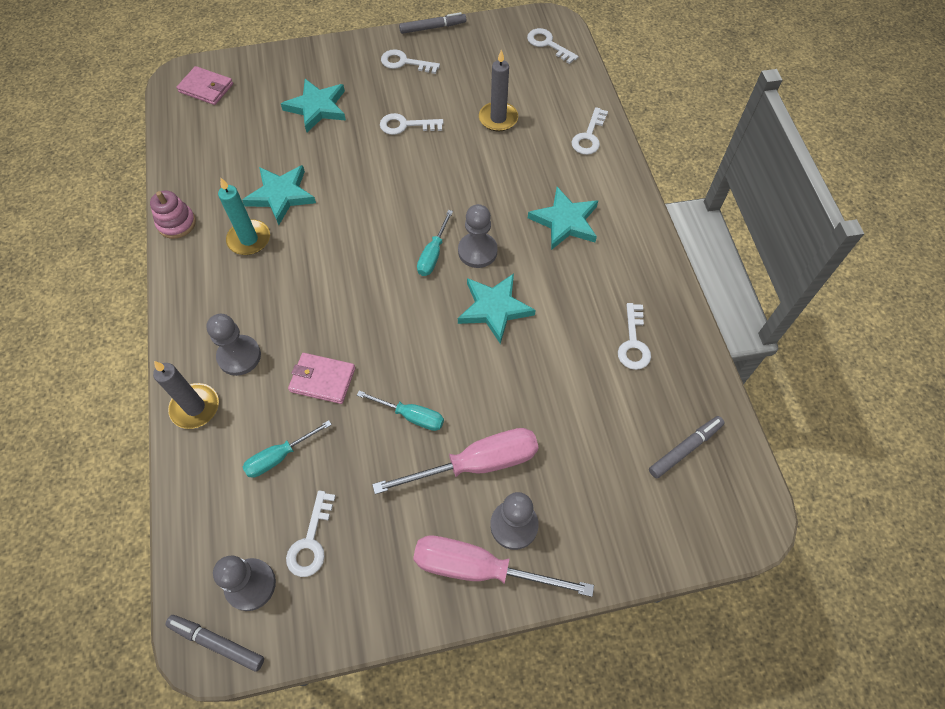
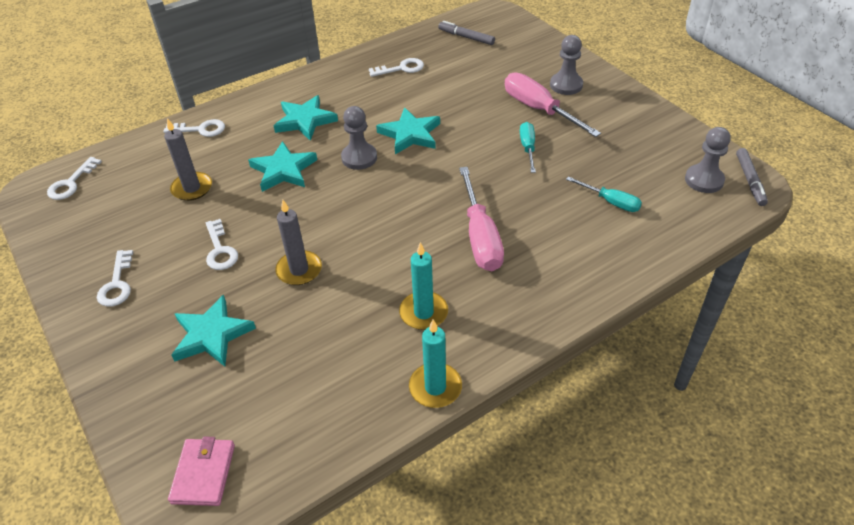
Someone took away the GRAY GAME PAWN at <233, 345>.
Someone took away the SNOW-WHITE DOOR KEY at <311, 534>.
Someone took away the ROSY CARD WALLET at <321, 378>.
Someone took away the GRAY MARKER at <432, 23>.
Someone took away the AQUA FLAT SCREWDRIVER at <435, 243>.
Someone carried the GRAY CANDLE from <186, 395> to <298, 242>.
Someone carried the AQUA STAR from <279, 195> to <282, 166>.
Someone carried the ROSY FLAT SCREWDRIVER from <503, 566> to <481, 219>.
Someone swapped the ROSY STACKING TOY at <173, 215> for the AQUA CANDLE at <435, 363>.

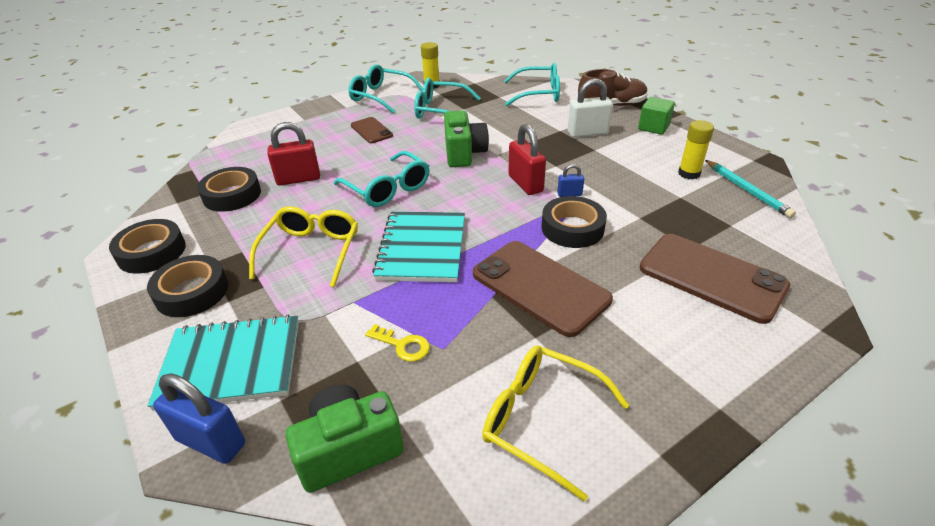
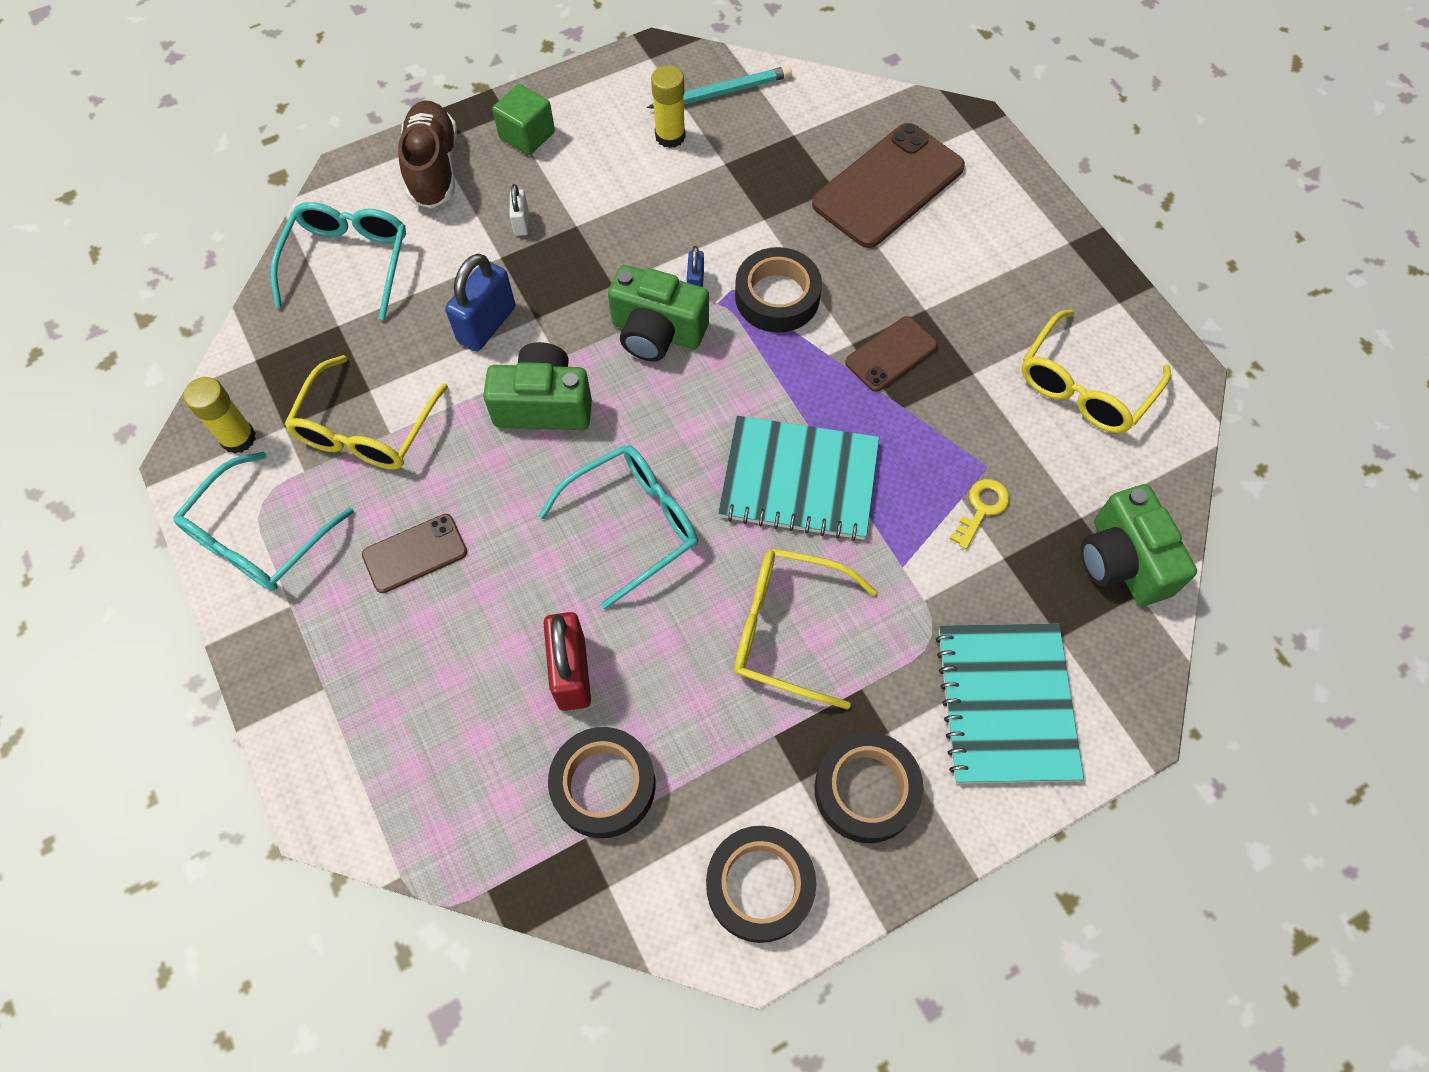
Someone carried the BLUE SMALL LOCK from <199, 418> to <480, 302>.
Someone swapped the SCARLET SMALL LOCK at <527, 159> for the GREEN CAMERA at <658, 313>.
Someone repainted the AQUA SPECTACLES at <447, 101>, which became the GOLDEN SPECTACLES at <366, 412>.
Someone scaled the DARK BROWN SMARTPHONE at <543, 289> by 0.54.
Someone scaled the SNOW-WHITE SMALL LOCK at <590, 108> by 0.53.

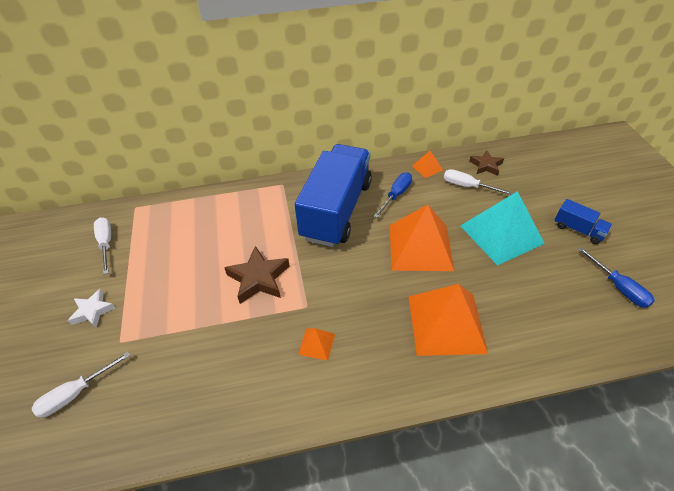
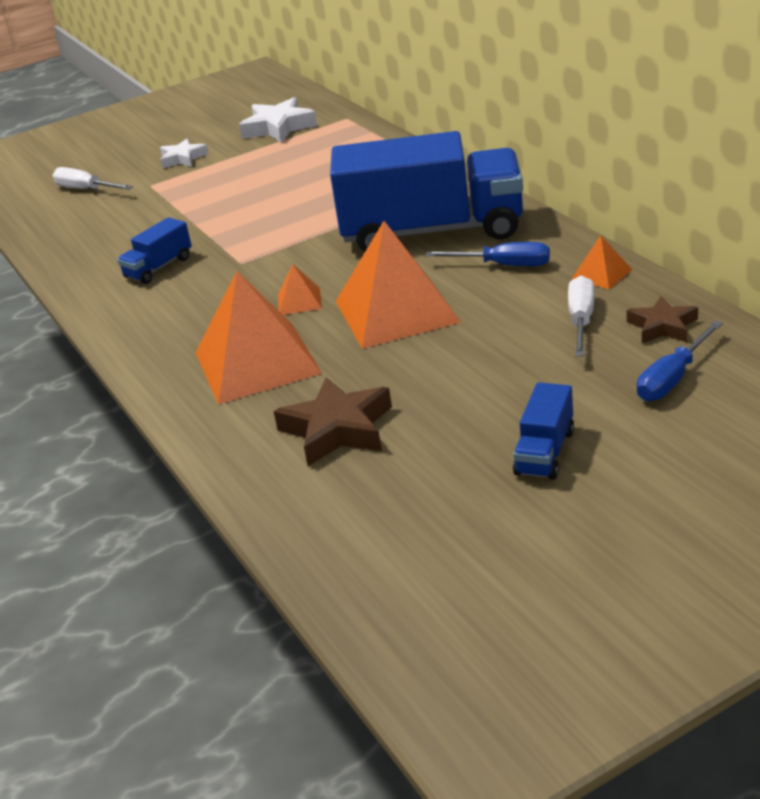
Someone took away the AQUA PYRAMID SHAPE at <502, 228>.
Someone put down the BLUE TOY TRUCK at <154, 250>.
Someone carried the DARK BROWN STAR from <256, 275> to <333, 421>.
Someone carried the BRIGHT ORANGE PYRAMID SHAPE from <316, 344> to <300, 289>.
Someone carried the BLUE FLAT SCREWDRIVER from <616, 277> to <680, 361>.
Someone swapped the SNOW-WHITE FLAT SCREWDRIVER at <102, 245> for the SNOW-WHITE STAR at <278, 120>.

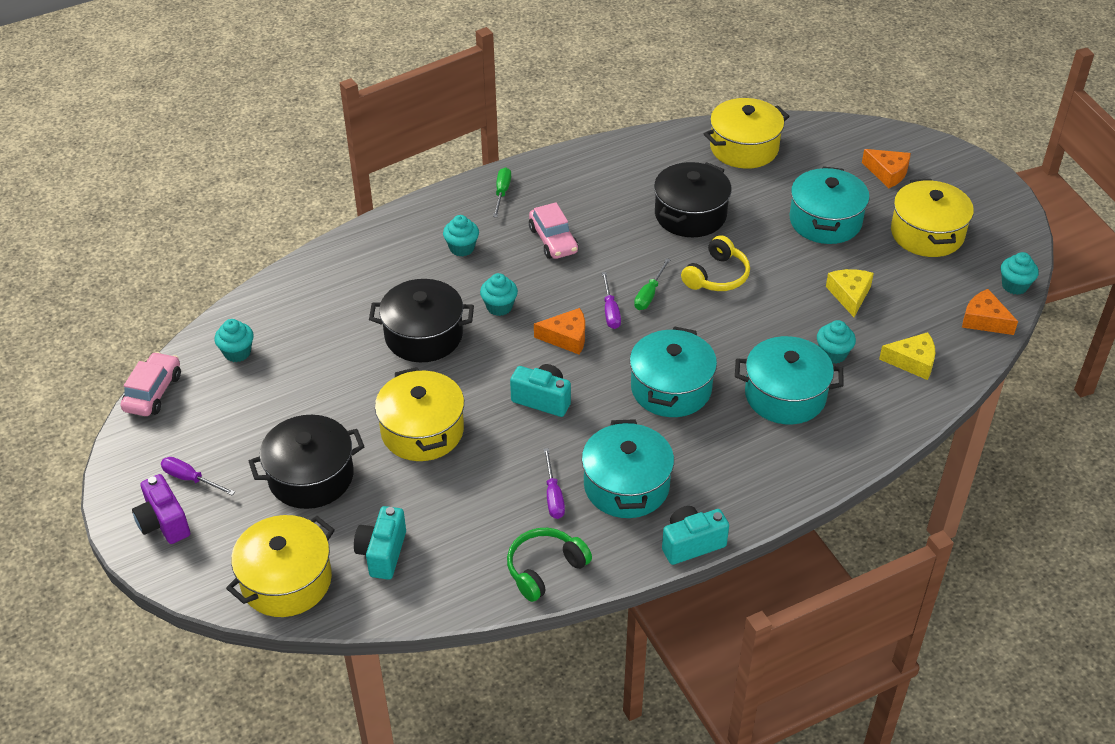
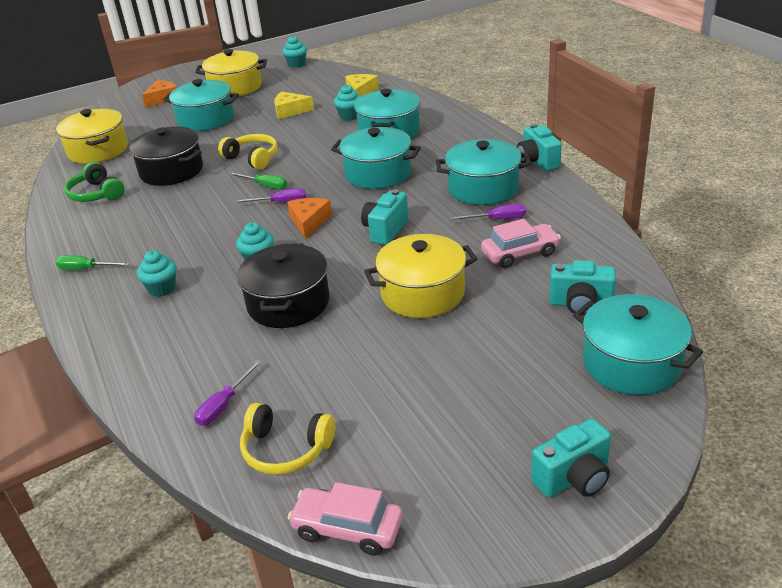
Someone took away the JET-BLACK POT at <306, 462>.
Someone took away the BRIGHT ORANGE CHEESE WEDGE at <990, 312>.
Someone carried the VIOLET FLAT SCREWDRIVER from <198, 476> to <228, 393>.
Someone carried the GREEN OVER-EAR HEADPHONES from <549, 565> to <94, 182>.
Someone carried the ROSY TOY CAR from <553, 230> to <521, 243>.
Someone swapped the AQUA MUFFIN at <234, 340> for the GOLDEN OVER-EAR HEADPHONES at <287, 439>.
Someone repainted the VIOLET CAMERA at <161, 509>, which became the AQUA CAMERA at <571, 458>.
Someone repainted the GOLDEN POT at <280, 566>, which became the AQUA POT at <638, 344>.

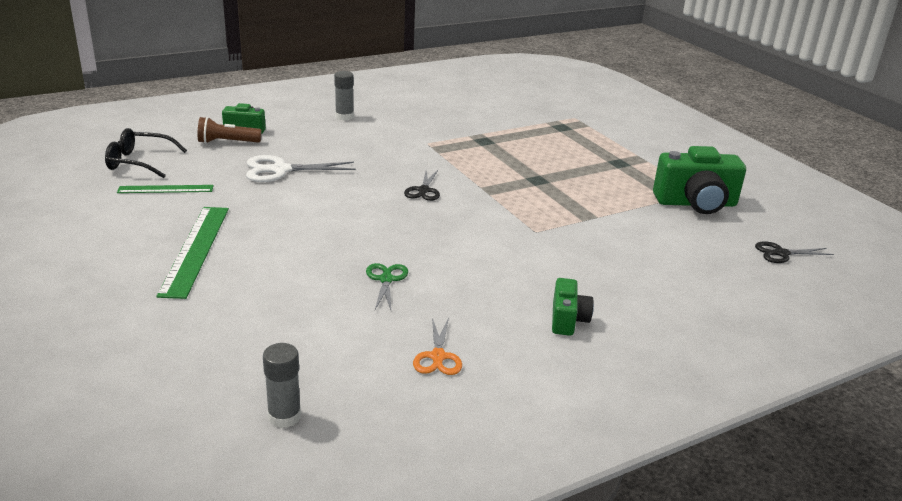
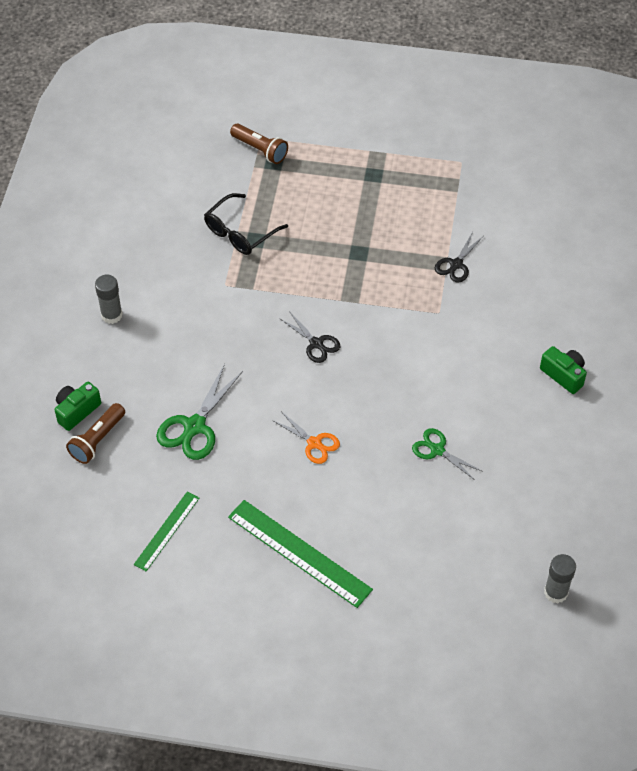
Someone took away the GREEN CAMERA at <699, 180>.
Someone put down the DARK BROWN POCKET TORCH at <259, 144>.
Someone carried the JET-BLACK SPECTACLES from <146, 153> to <246, 224>.
Someone carried the BRIGHT ORANGE SCISSORS from <437, 346> to <306, 437>.
Someone carried the JET-BLACK SCISSORS from <794, 252> to <459, 257>.
Someone repainted the SNOW-WHITE SCISSORS at <301, 168>, which became the GREEN SCISSORS at <199, 412>.

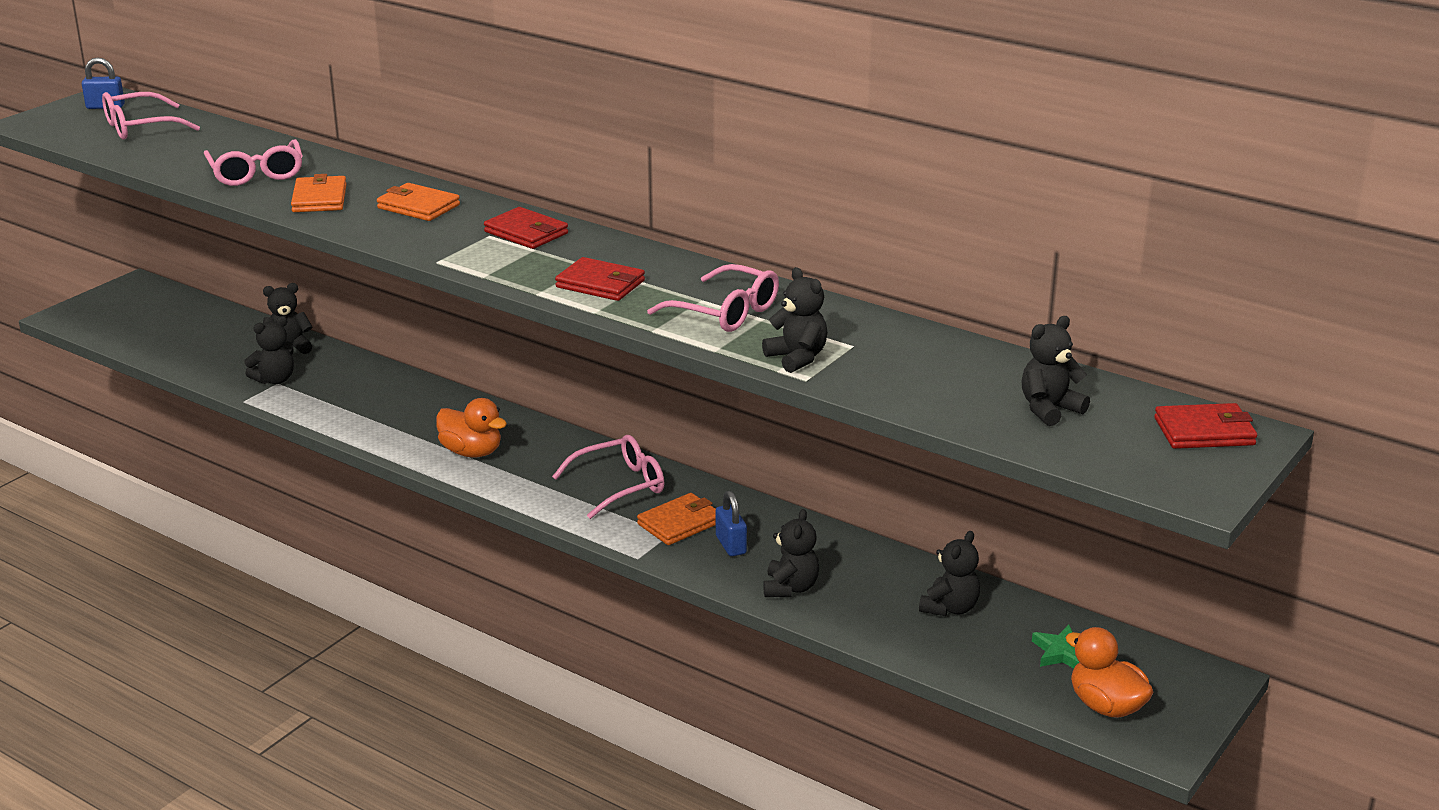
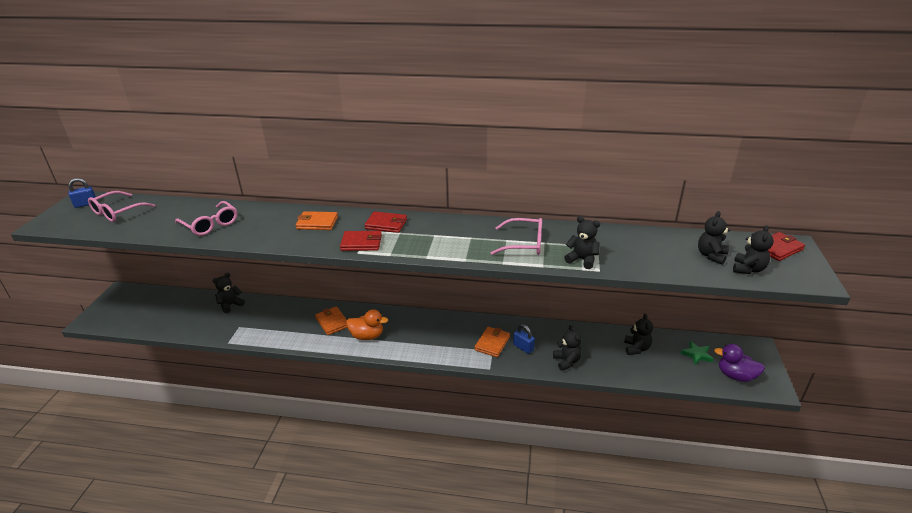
Someone took away the ROSY SPECTACLES at <608, 477>.
Someone carried the JET-BLACK TEDDY BEAR from <269, 350> to <753, 249>.
Someone carried the BRIGHT ORANGE CARD WALLET from <319, 193> to <331, 321>.
Someone carried the SCARLET CARD WALLET from <600, 279> to <361, 241>.
Someone repainted the BRIGHT ORANGE TOY DUCK at <1109, 672>, which became the VIOLET TOY DUCK at <739, 363>.

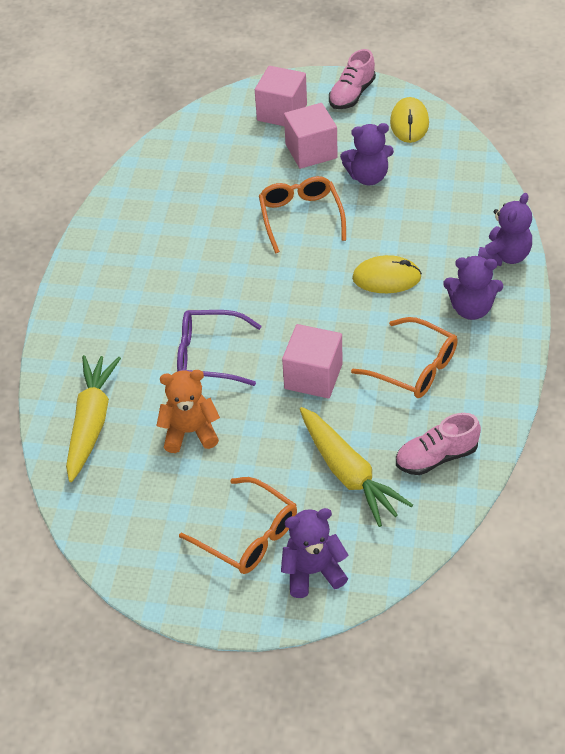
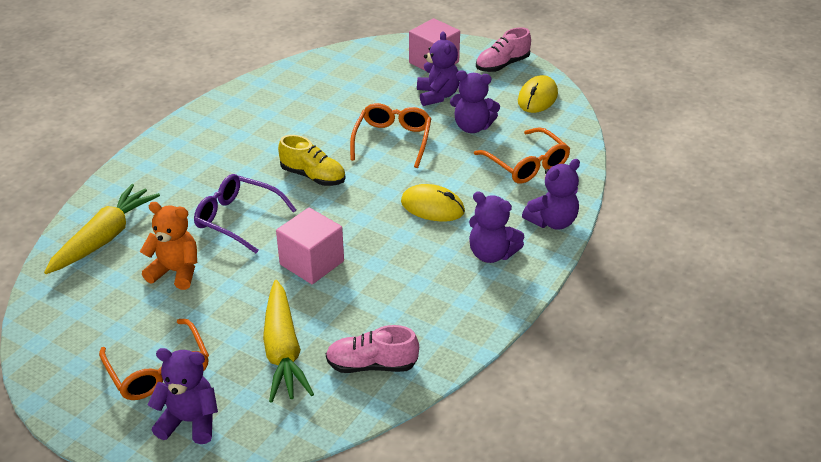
Someone put down the GOLDEN LACE-UP SHOE at <312, 160>.
Someone carried the BRIGHT ORANGE SPECTACLES from <404, 357> to <522, 155>.
Someone swapped the ROSY SOLID CUBE at <311, 136> for the VIOLET TEDDY BEAR at <438, 68>.

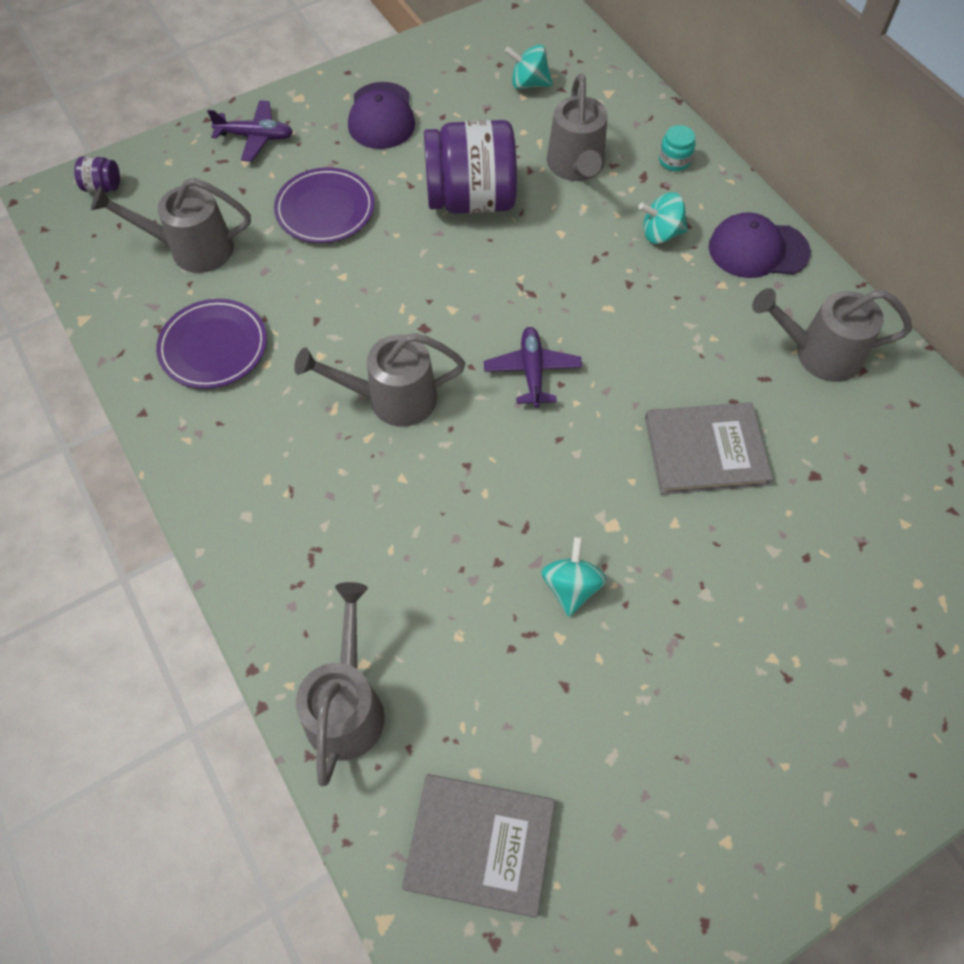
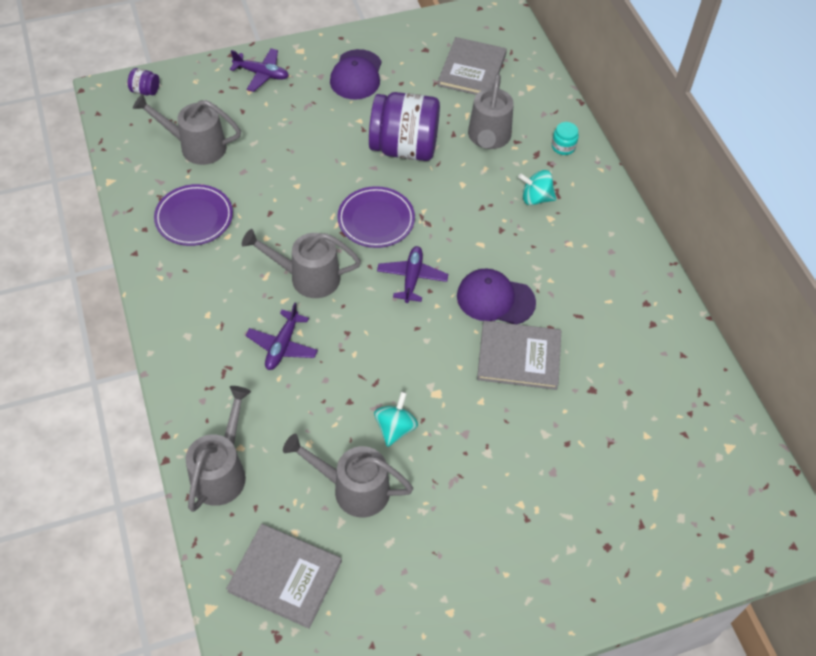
Someone put down the VIOLET AEROPLANE at <281, 336>.
Someone carried the VIOLET FLAT DISH from <324, 205> to <376, 217>.
Someone carried the VIOLET BASEBALL CAP from <760, 245> to <496, 296>.
Someone carried the GRAY SPRINKLING CAN from <832, 335> to <348, 476>.
Someone swapped the AQUA WHIRLIGIG at <529, 67> for the GRAY BOOK at <472, 66>.

